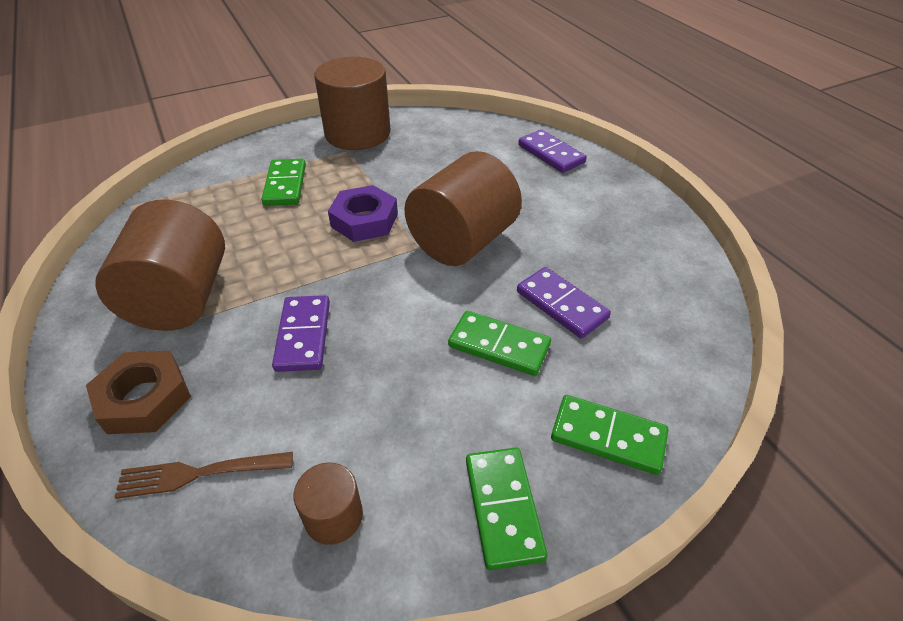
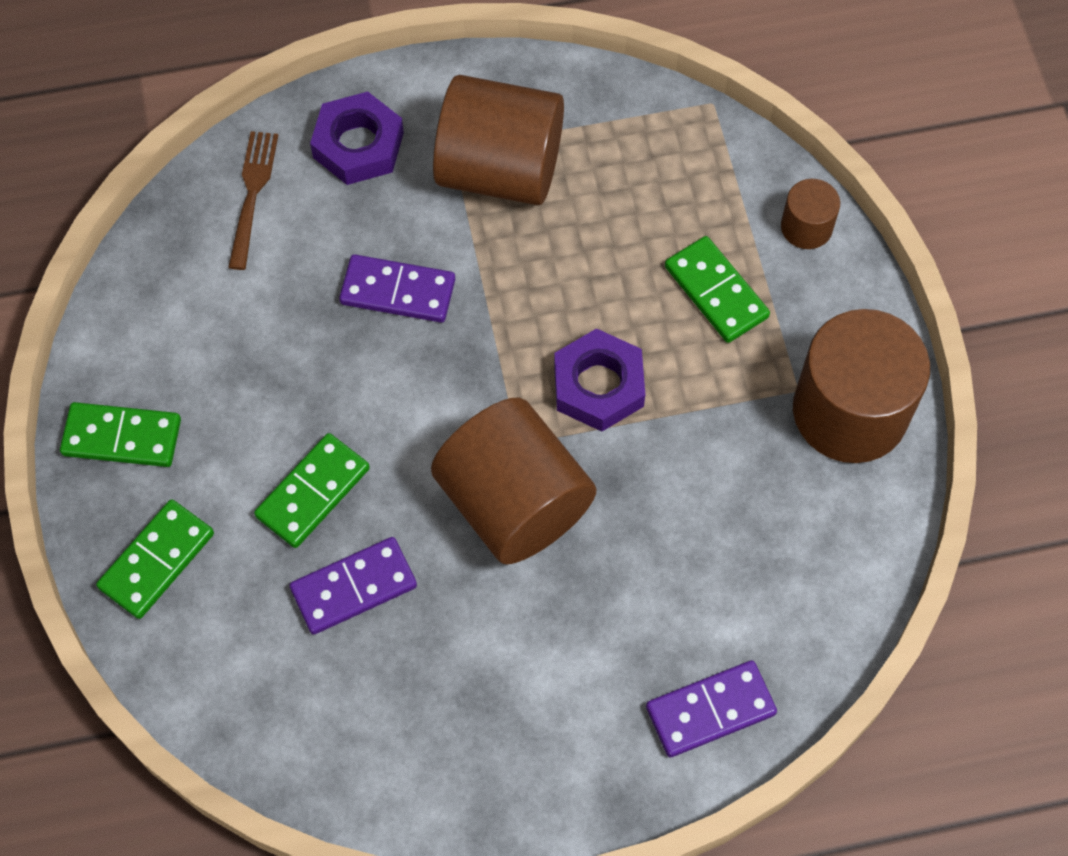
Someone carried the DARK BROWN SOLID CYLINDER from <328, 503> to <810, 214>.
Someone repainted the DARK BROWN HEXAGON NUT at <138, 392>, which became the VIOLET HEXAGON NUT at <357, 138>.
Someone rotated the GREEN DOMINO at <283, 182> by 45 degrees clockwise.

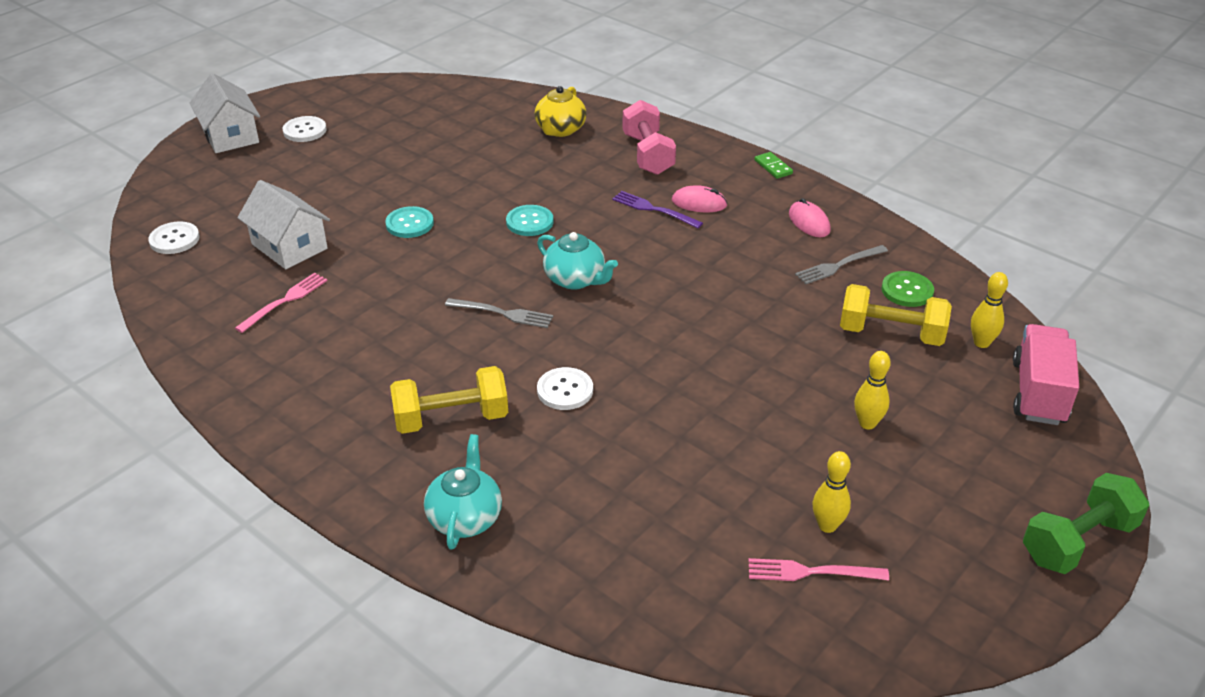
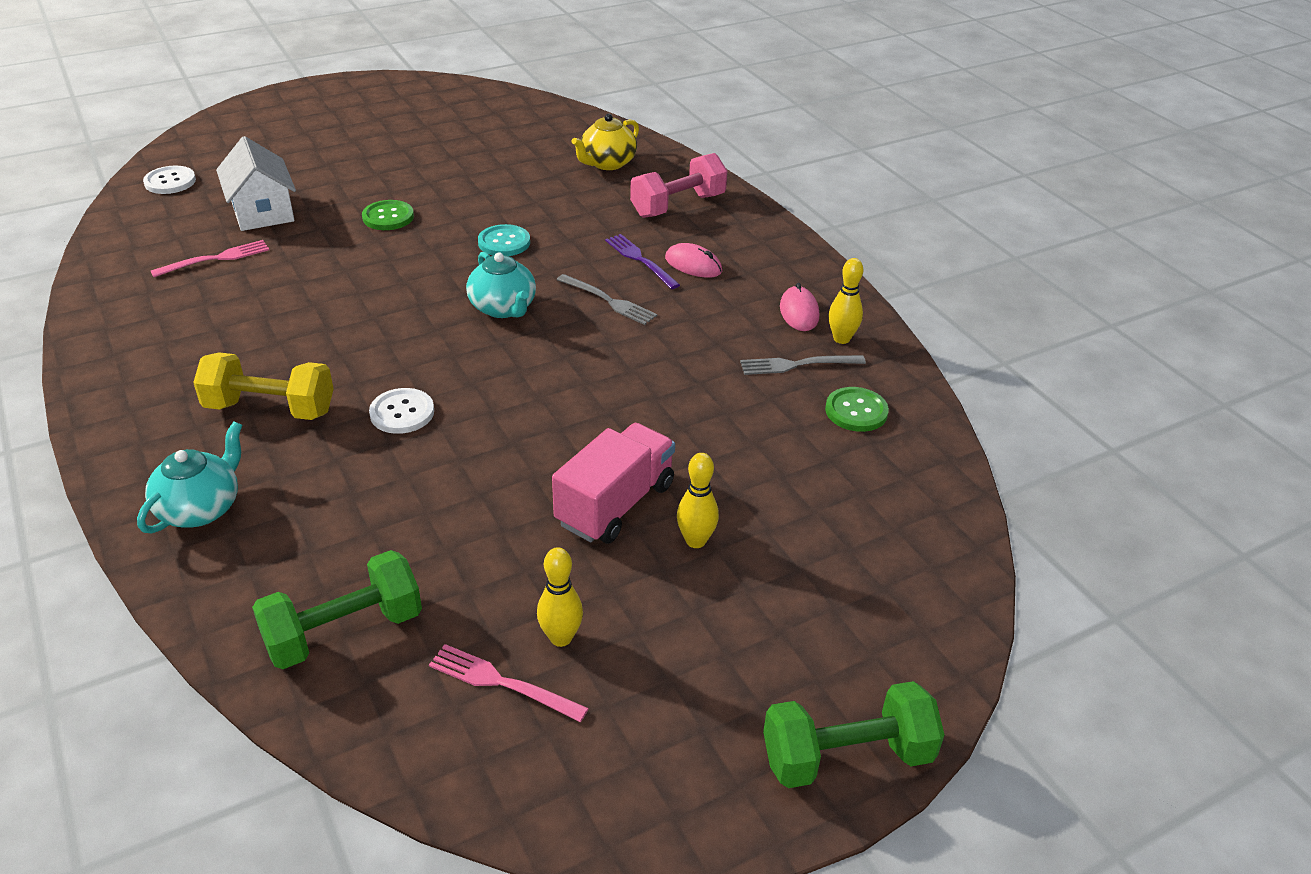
Someone took away the SNOW-WHITE COTTAGE at <225, 113>.
Someone took away the SNOW-WHITE SEWING BUTTON at <304, 129>.
Someone took away the GREEN DOMINO at <773, 165>.
Someone took away the GOLDEN HAND WEIGHT at <896, 315>.
Someone put down the GREEN HAND WEIGHT at <337, 609>.
Someone carried the GRAY DINNER FORK from <499, 313> to <607, 299>.
Someone carried the GOLDEN TENPIN from <989, 310> to <846, 301>.
Someone carried the ROSY TOY TRUCK from <1046, 374> to <613, 483>.
Someone repainted the AQUA SEWING BUTTON at <409, 222>, which became the GREEN SEWING BUTTON at <388, 215>.
Someone rotated the ROSY HAND WEIGHT at <649, 137> by 45 degrees clockwise.

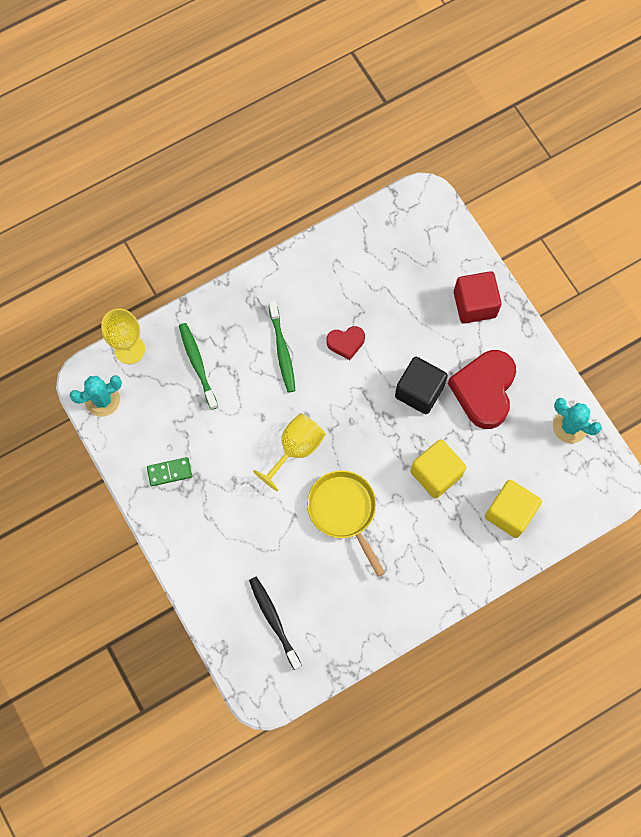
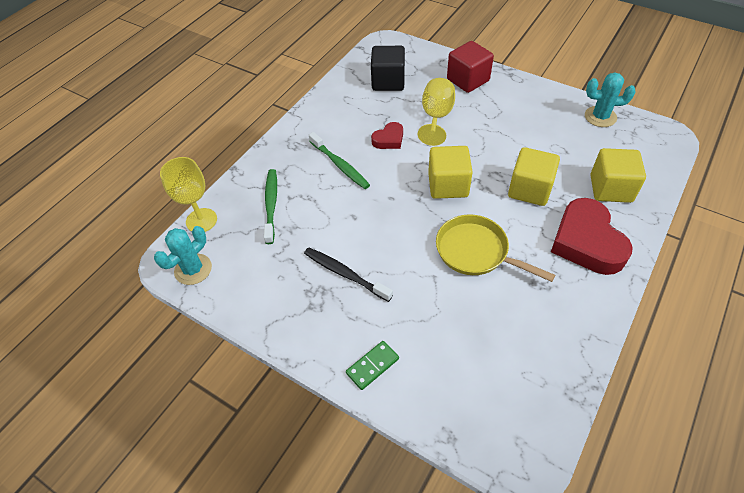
Someone put down the GOLDEN SOLID CUBE at <450, 172>.
Someone carried the GREEN DOMINO from <169, 471> to <372, 365>.
Someone carried the JET-BLACK DENTAL BRUSH from <275, 623> to <348, 274>.
Someone carried the GOLDEN GOBLET from <289, 452> to <436, 112>.
Someone carried the JET-BLACK SOLID CUBE from <421, 385> to <388, 68>.
Someone carried the SCARLET HEART from <482, 389> to <592, 236>.
Someone rotated the GREEN DENTAL BRUSH at <198, 366> by 45 degrees clockwise.

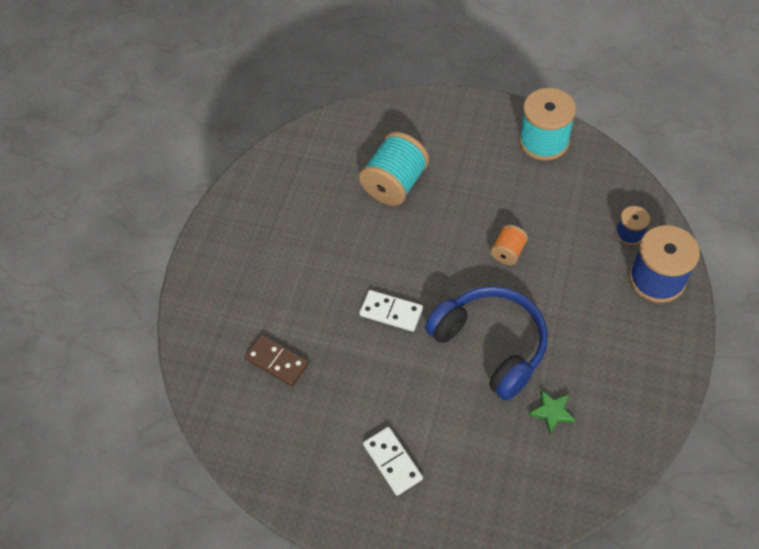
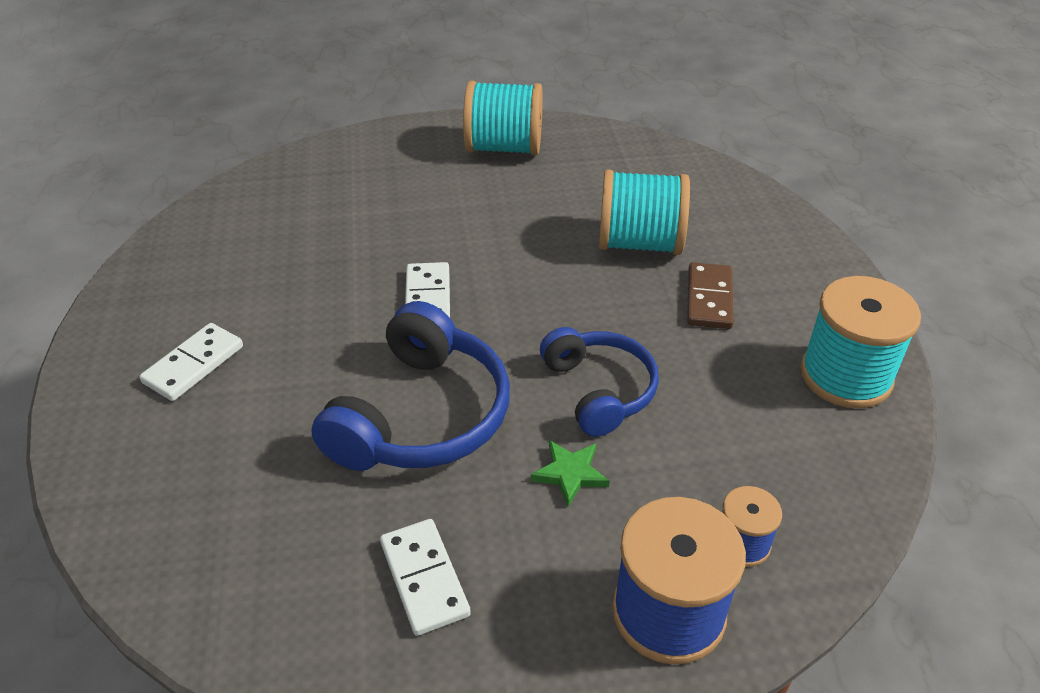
Someone put down the SNOW-WHITE DOMINO at <425, 577>.
Someone put down the AQUA BOBBIN at <503, 118>.
Someone carried the DARK BROWN DOMINO from <276, 360> to <710, 295>.
Someone carried the GREEN STAR from <552, 412> to <570, 473>.
Someone swapped the BRIGHT ORANGE BOBBIN at <509, 245> for the BLUE OVER-EAR HEADPHONES at <599, 382>.

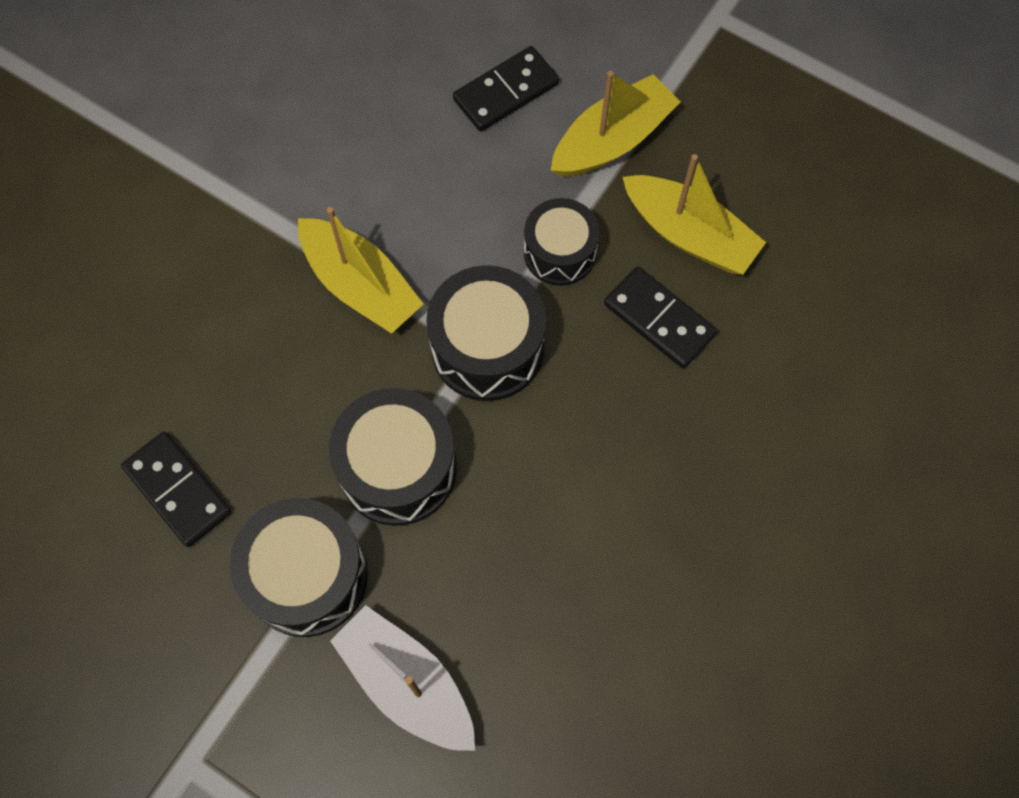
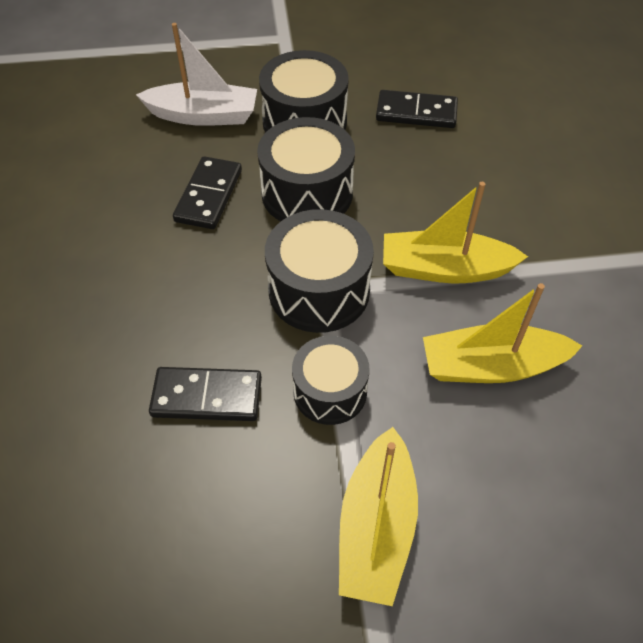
Someone carried the JET-BLACK DOMINO from <506, 89> to <207, 192>.
Someone carried the GOLDEN TOY BOAT from <694, 214> to <503, 333>.

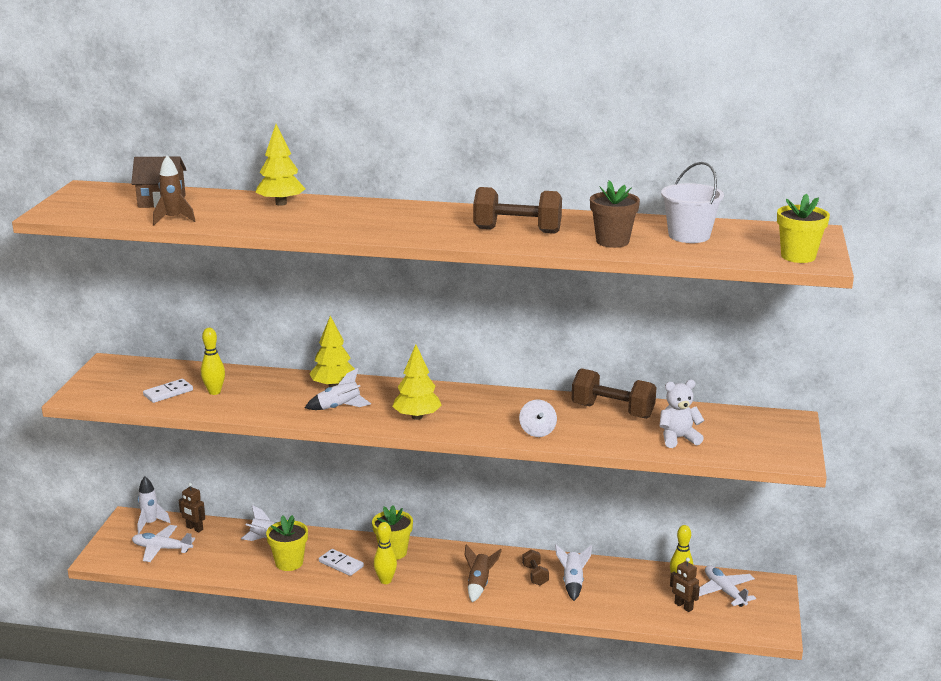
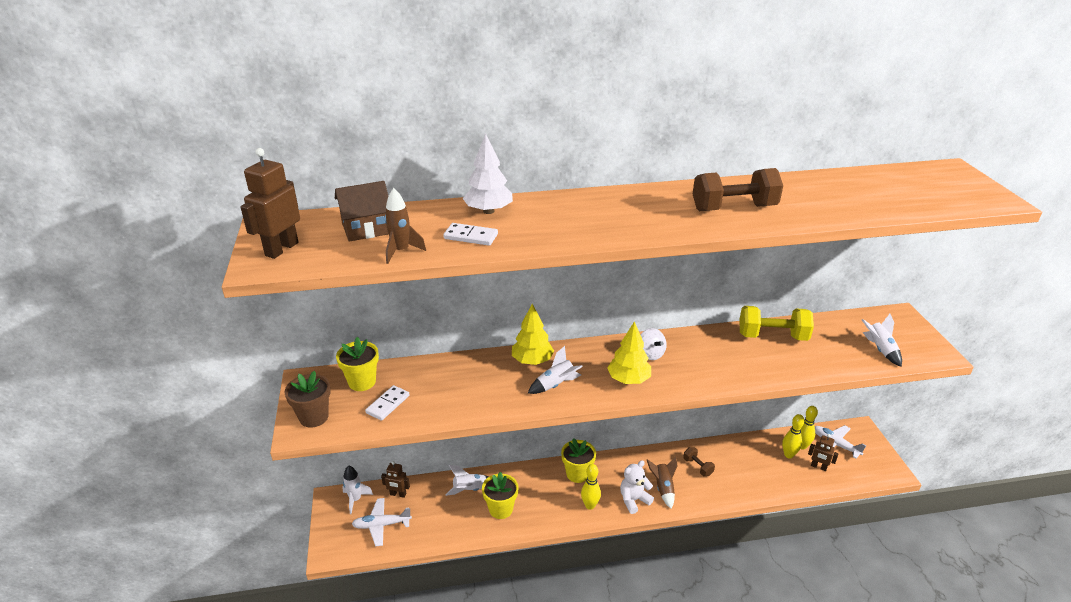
Someone took away the SNOW-WHITE PAIL at <692, 202>.
Someone put down the DARK BROWN TOY ROBOT at <270, 203>.
Someone carried the GOLDEN TENPIN from <213, 361> to <793, 436>.
Someone carried the SNOW-WHITE DOMINO from <341, 562> to <470, 234>.
Someone carried the SNOW-WHITE WHIRLIGIG from <538, 418> to <654, 344>.
Someone carried the SNOW-WHITE TOY ROCKET from <573, 572> to <882, 340>.
Someone carried the DARK BROWN POTTED PLANT from <615, 214> to <307, 399>.
Someone carried the SNOW-WHITE TEDDY BEAR from <682, 414> to <637, 487>.
Someone carried the GOLDEN POTTED PLANT from <803, 228> to <357, 364>.
Someone repainted the GOLDEN TREE at <280, 165>, which became the SNOW-WHITE TREE at <488, 173>.
Someone repainted the DARK BROWN HAND WEIGHT at <614, 393>, which became the GOLDEN HAND WEIGHT at <776, 323>.

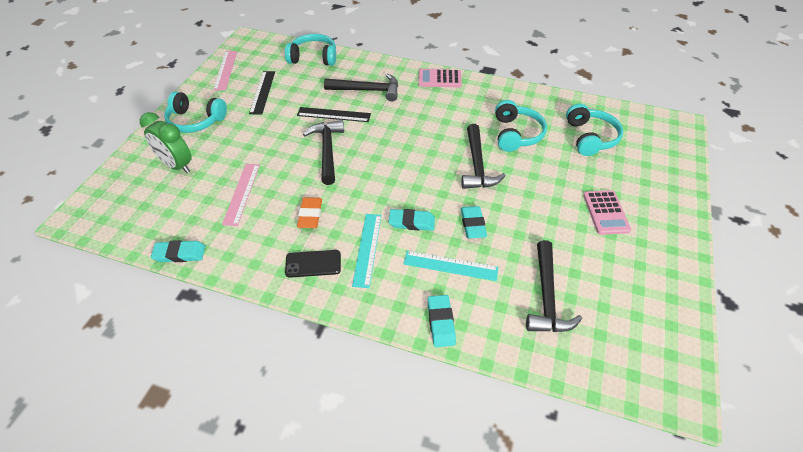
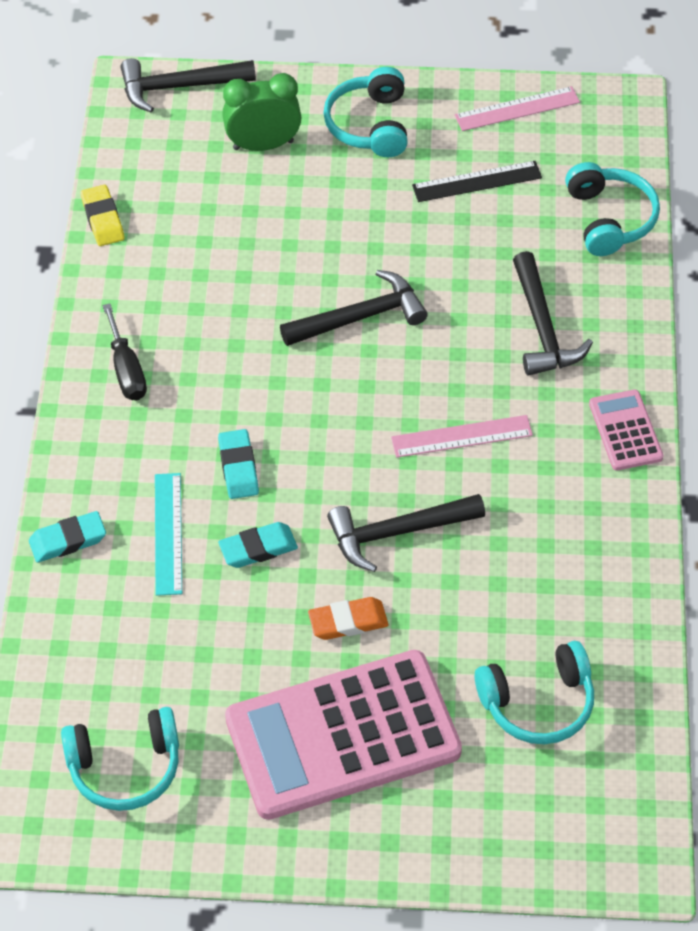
Someone took away the JET-BLACK MEASURING STICK at <334, 114>.
Someone took away the AQUA MEASURING STICK at <367, 251>.
Someone carried the ROSY MEASURING STICK from <241, 195> to <462, 436>.
Someone carried the BRIGHT ORANGE ERASER from <309, 212> to <348, 618>.
Someone carried the AQUA OVER-EAR HEADPHONES from <521, 126> to <120, 759>.
Someone carried the JET-BLACK CARPENTER'S HAMMER from <554, 286> to <188, 85>.
Someone swapped the JET-BLACK SMARTPHONE at <313, 264> for the JET-BLACK FLAT SCREWDRIVER at <125, 351>.
Someone repainted the AQUA ERASER at <178, 251>, which became the GOLDEN ERASER at <103, 215>.
Someone rotated the GREEN BEDSIDE CLOCK at <166, 142> by 60 degrees clockwise.
Someone scaled the ROSY POCKET CALCULATOR at <607, 212> by 2.22.

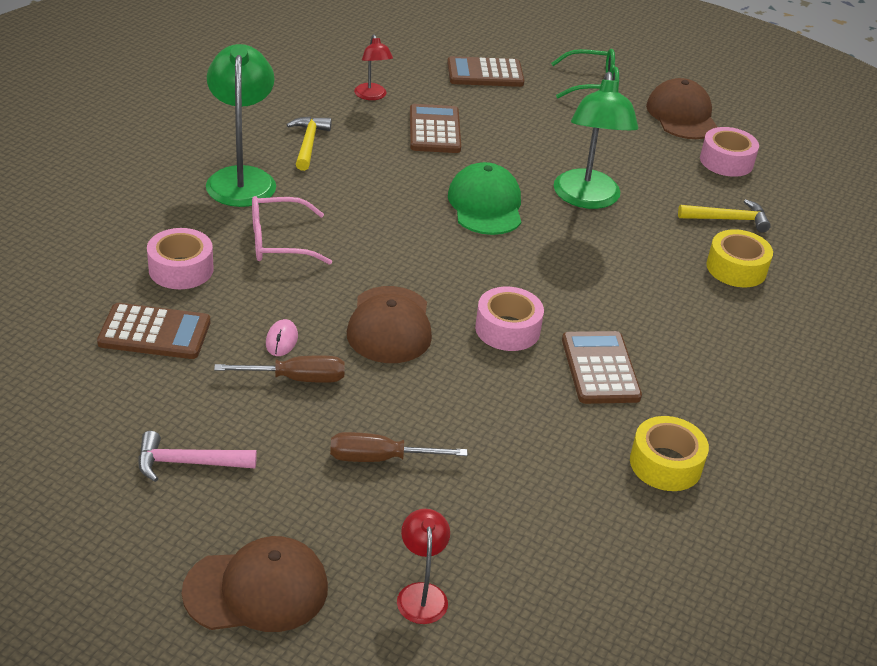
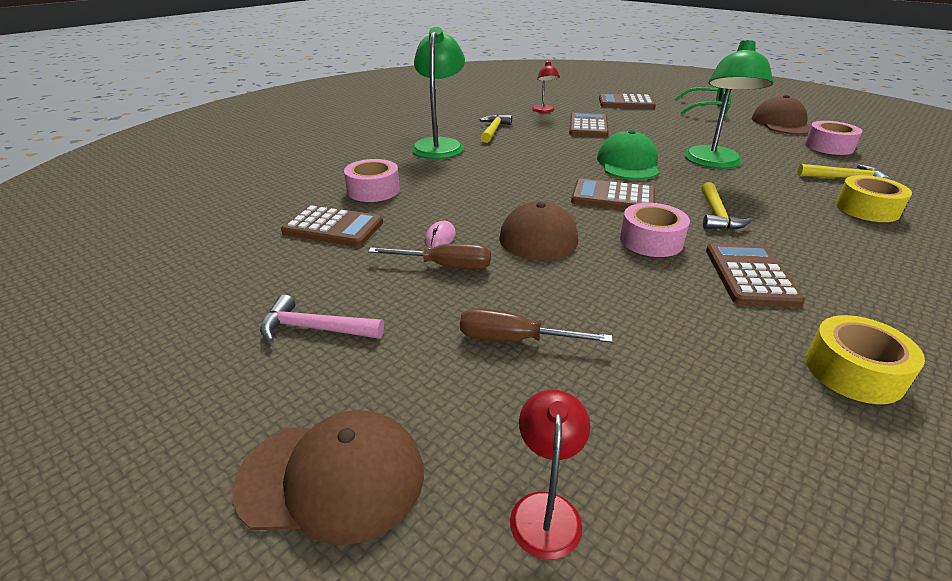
Someone took away the ROSY SPECTACLES at <292, 230>.
Someone put down the DARK BROWN POCKET CALCULATOR at <613, 194>.
Someone put down the GOLDEN CARPENTER'S HAMMER at <726, 206>.

